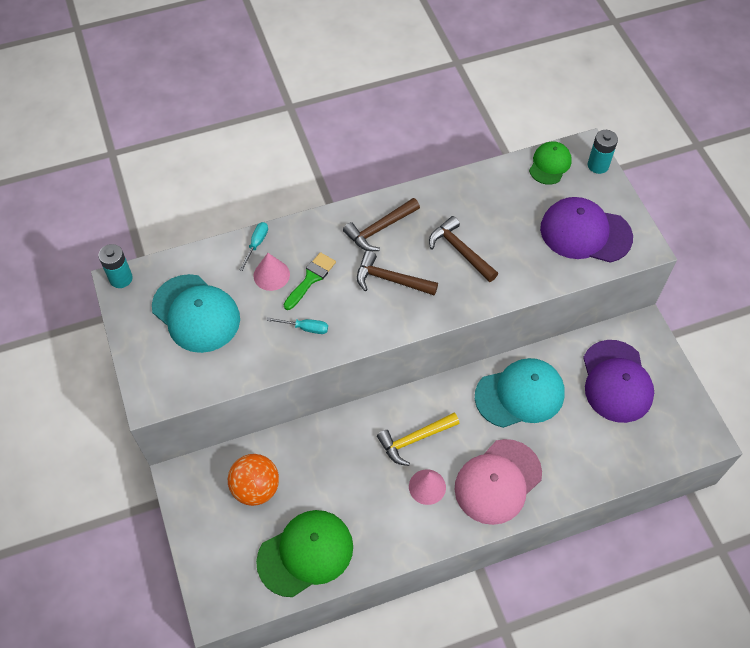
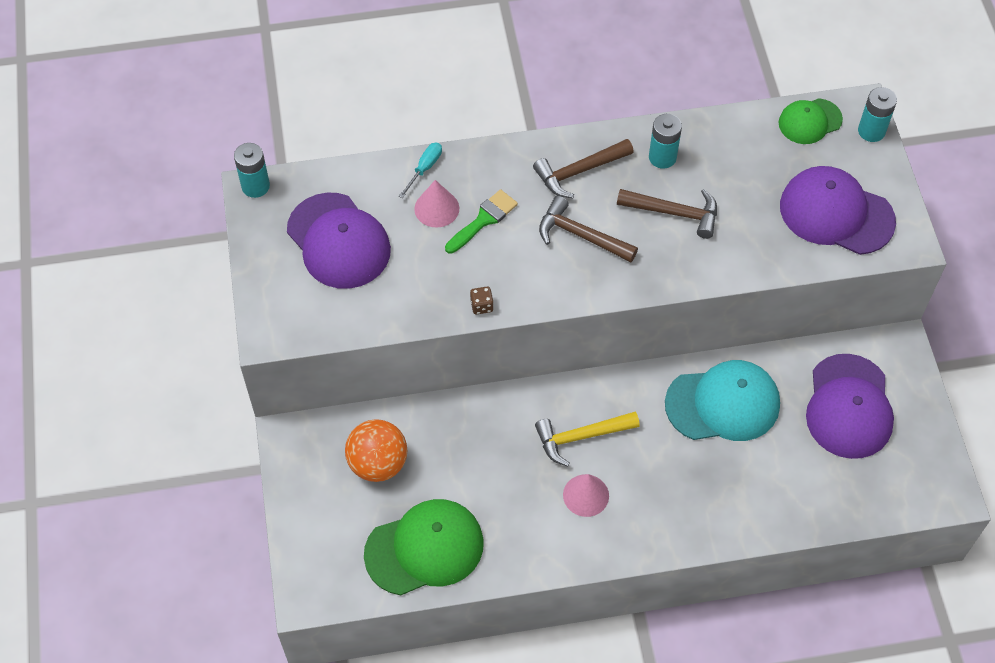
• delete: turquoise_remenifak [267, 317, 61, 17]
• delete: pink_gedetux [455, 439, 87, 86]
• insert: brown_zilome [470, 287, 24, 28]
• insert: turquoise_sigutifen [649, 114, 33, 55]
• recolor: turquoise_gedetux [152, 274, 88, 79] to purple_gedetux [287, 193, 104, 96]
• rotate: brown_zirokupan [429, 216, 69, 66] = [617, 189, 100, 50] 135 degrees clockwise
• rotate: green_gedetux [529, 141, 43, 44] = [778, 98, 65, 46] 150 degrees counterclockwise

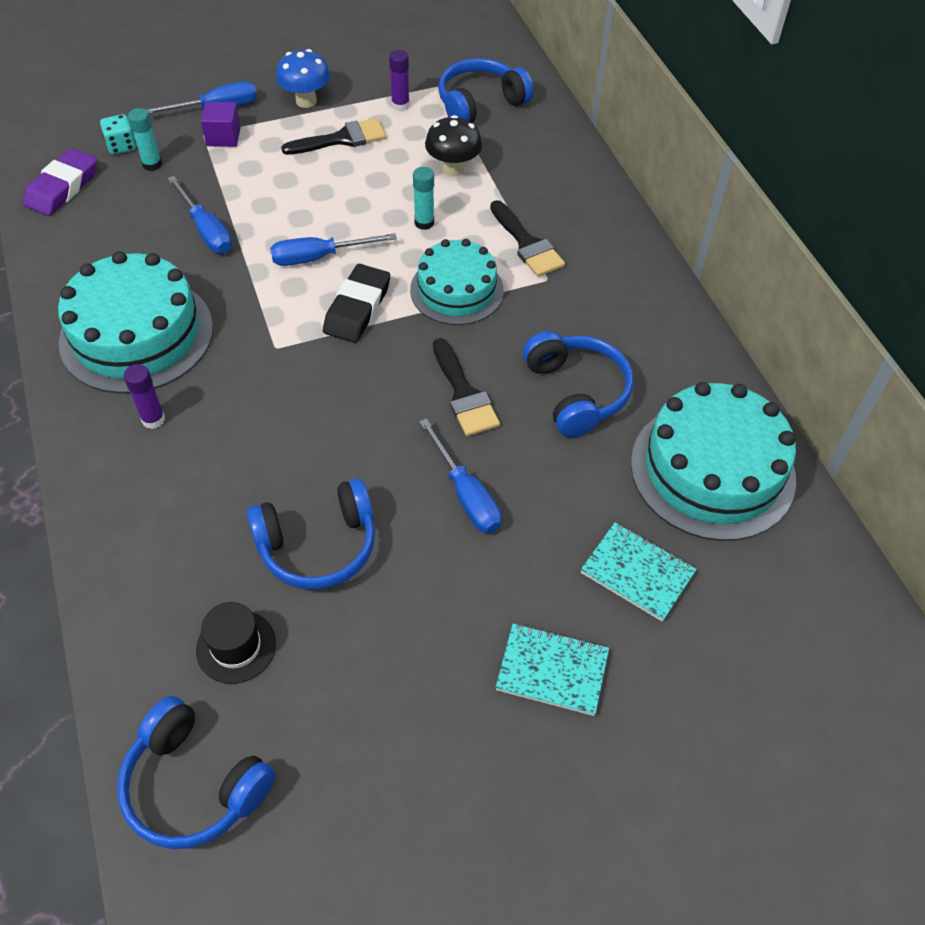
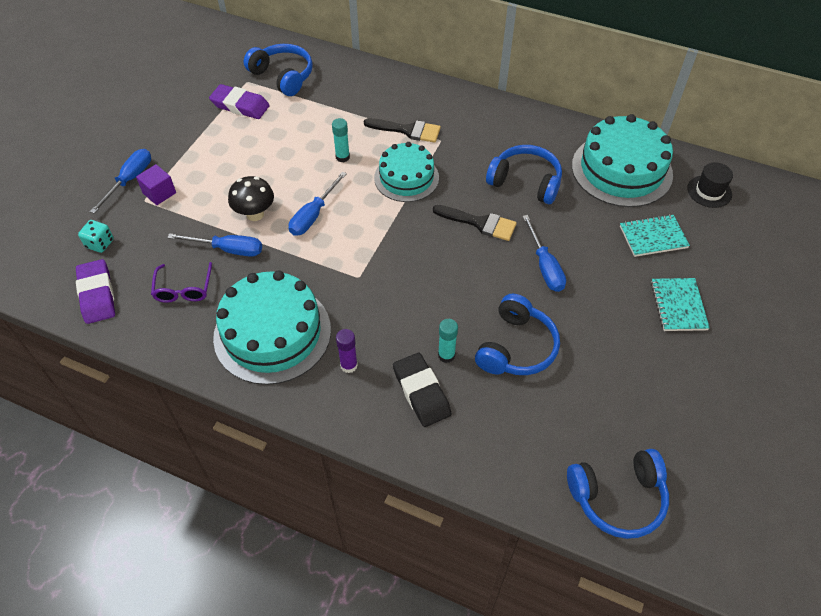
• delete: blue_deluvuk [276, 49, 54, 59]
• delete: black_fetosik [281, 118, 105, 37]
• insert: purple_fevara [151, 262, 61, 41]
• move: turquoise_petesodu [128, 108, 34, 63] to [438, 319, 20, 44]
• move: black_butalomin [196, 602, 80, 82] to [687, 163, 46, 45]
• move: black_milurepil [323, 264, 67, 79] to [393, 353, 58, 74]
• move: black_deluvuk [425, 115, 57, 62] to [228, 176, 46, 45]
• replace: purple_petesodu [389, 50, 21, 61] to purple_milurepil [209, 84, 61, 35]
• rotate: blue_remenifak [419, 418, 83, 115] = [522, 215, 44, 77] 60 degrees clockwise
• rotate: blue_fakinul [438, 58, 96, 65] = [243, 44, 70, 52] 120 degrees clockwise
• rotate: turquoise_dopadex [495, 623, 114, 93] = [651, 278, 59, 53] 60 degrees counterclockwise

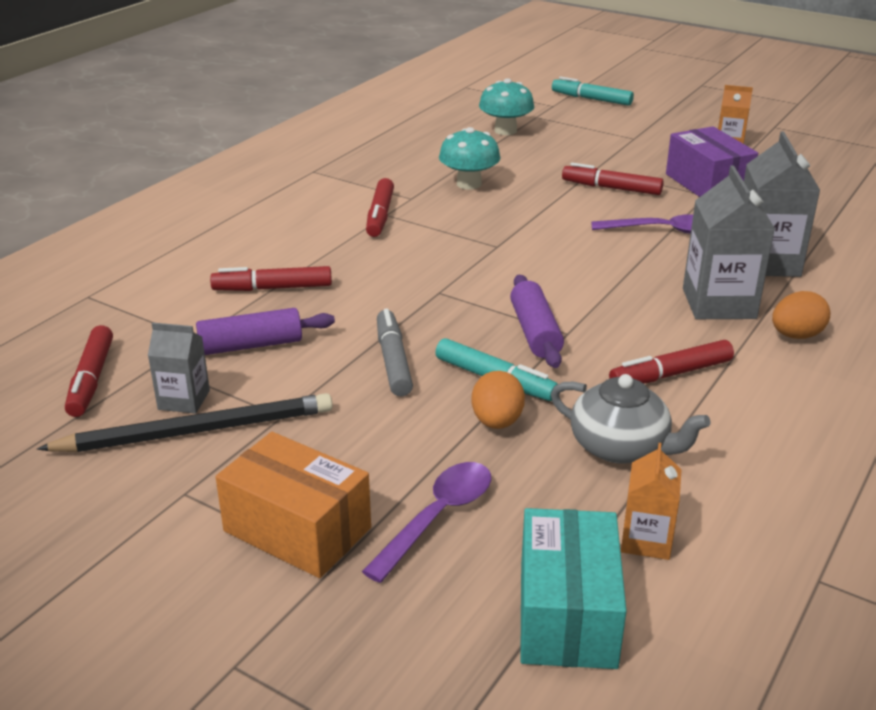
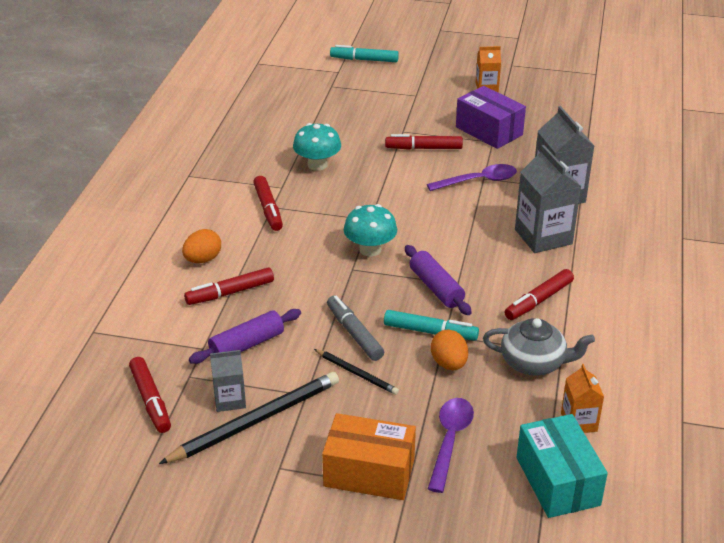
• insert: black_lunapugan [314, 349, 85, 46]
• move: turquoise_deluvuk [479, 78, 55, 57] to [344, 204, 53, 53]
• move: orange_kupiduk [772, 291, 58, 48] to [182, 229, 39, 34]

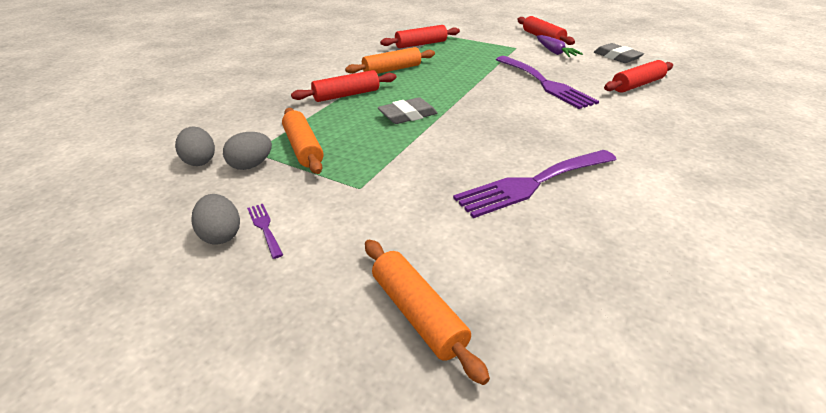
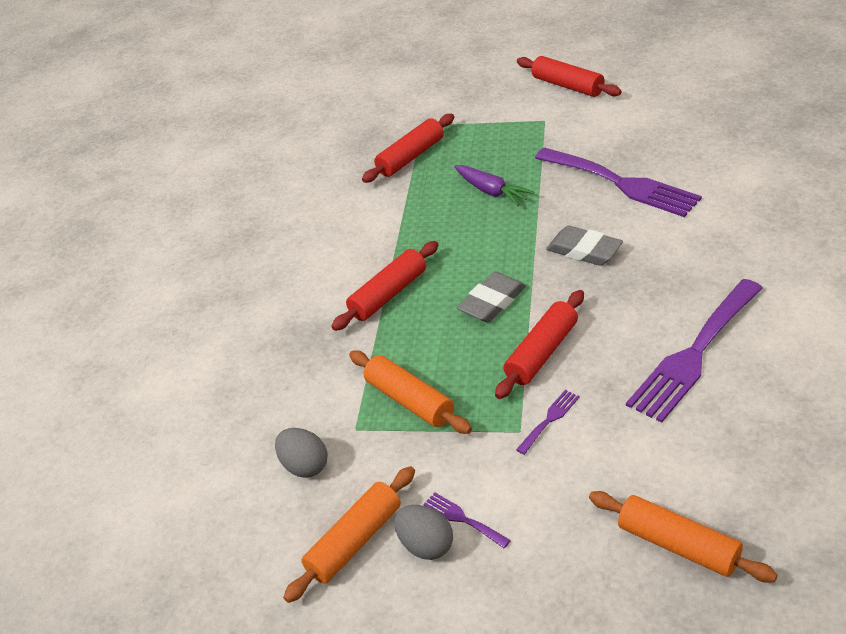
• delete: grey_kupiduk [223, 132, 49, 38]
• insert: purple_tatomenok [516, 390, 64, 65]
• move: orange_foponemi [345, 47, 90, 27] to [283, 466, 132, 137]
• move: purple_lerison [537, 35, 46, 22] to [454, 165, 80, 41]
• move: grey_milurepil [594, 43, 50, 20] to [546, 225, 77, 41]
• move: red_foponemi [604, 60, 69, 33] to [495, 290, 89, 109]

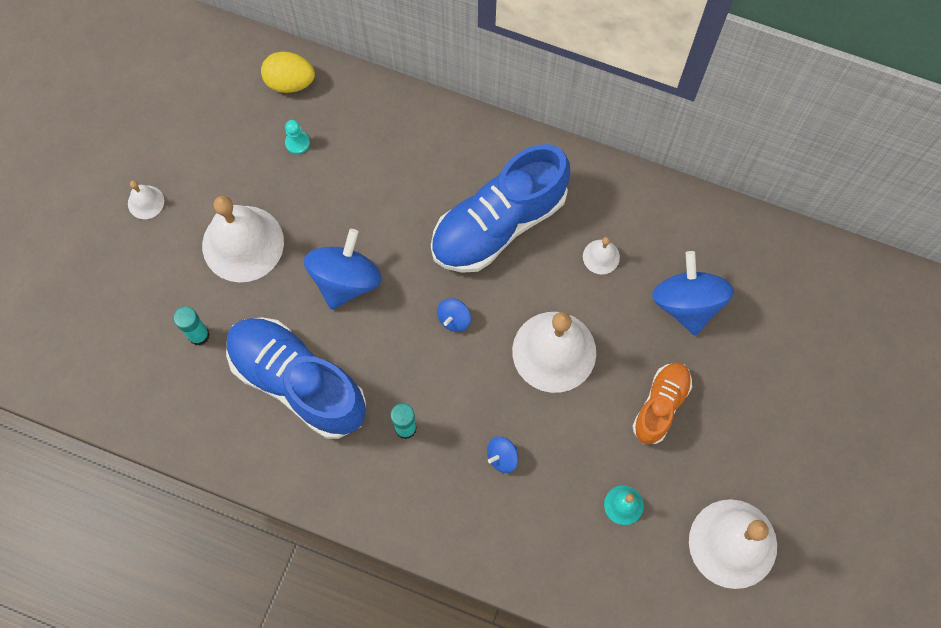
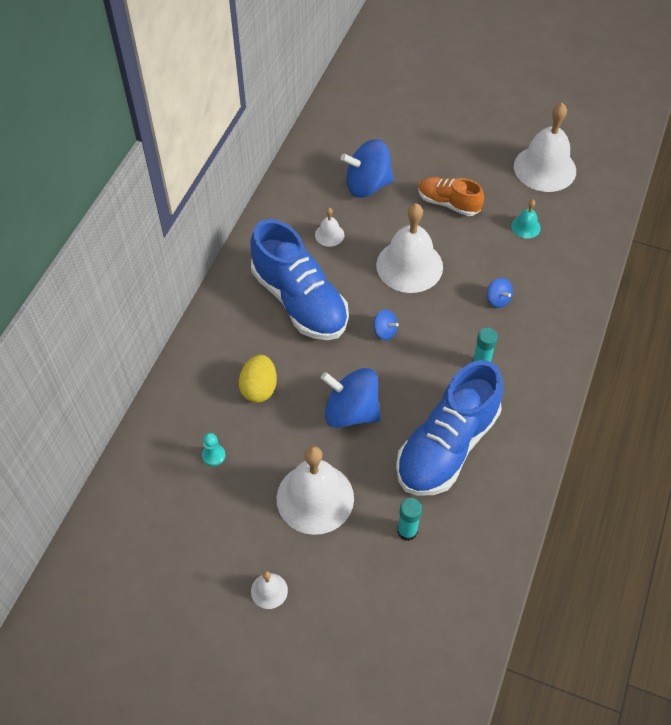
• move: yellow_kupiduk [261, 52, 54, 41] to [239, 355, 38, 48]

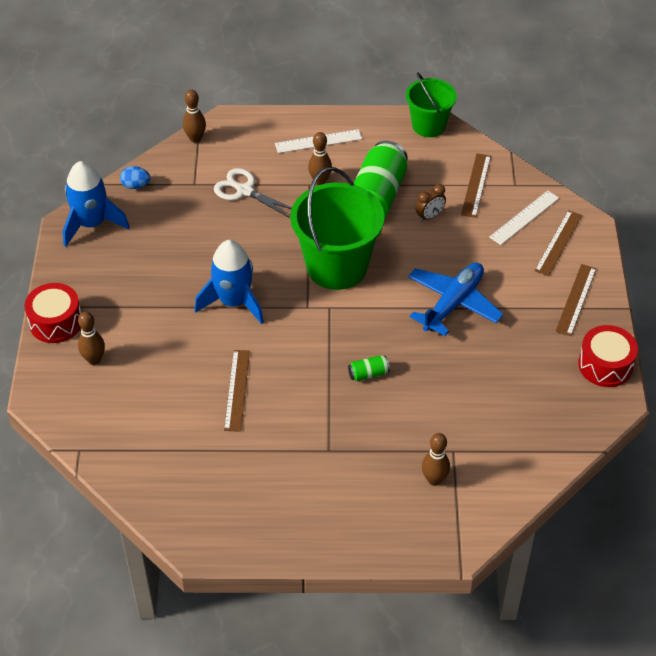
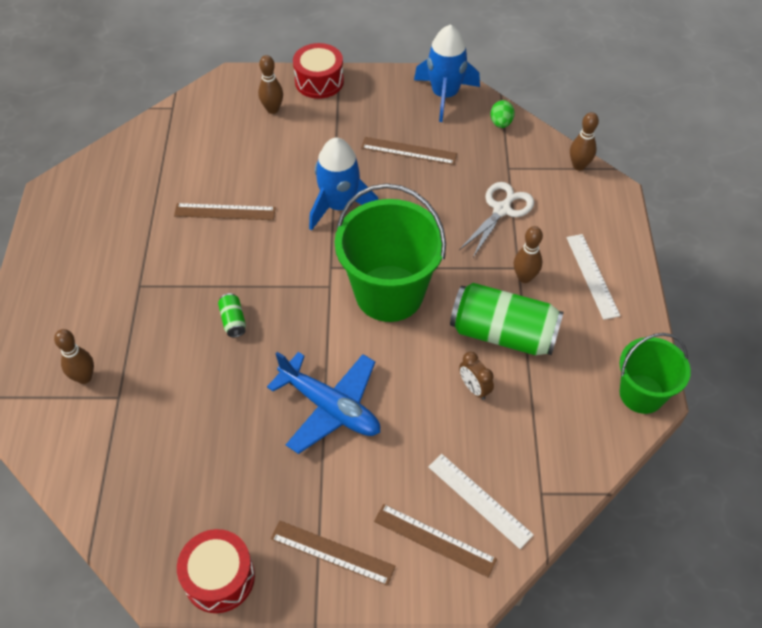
• move: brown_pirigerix [461, 153, 30, 65] to [361, 137, 96, 28]
• recolor: blue_kupiduk [120, 166, 30, 23] to green_kupiduk [490, 100, 25, 28]

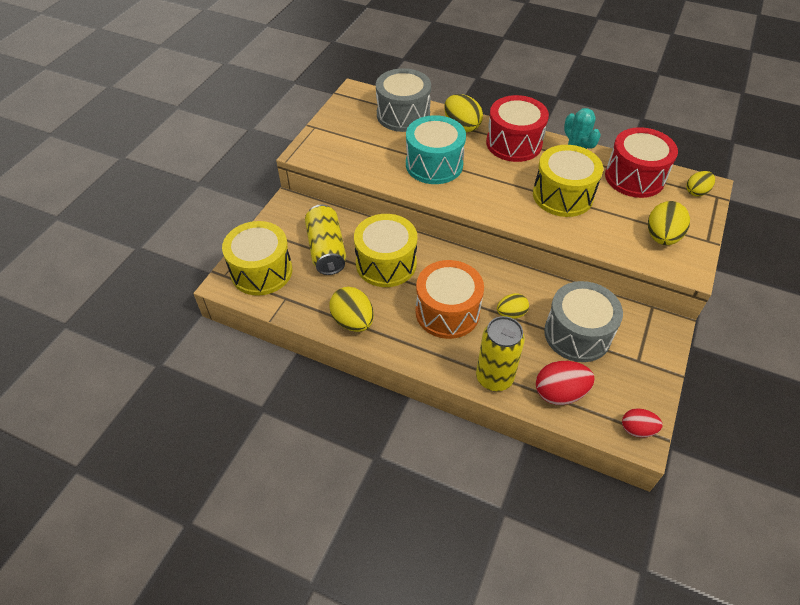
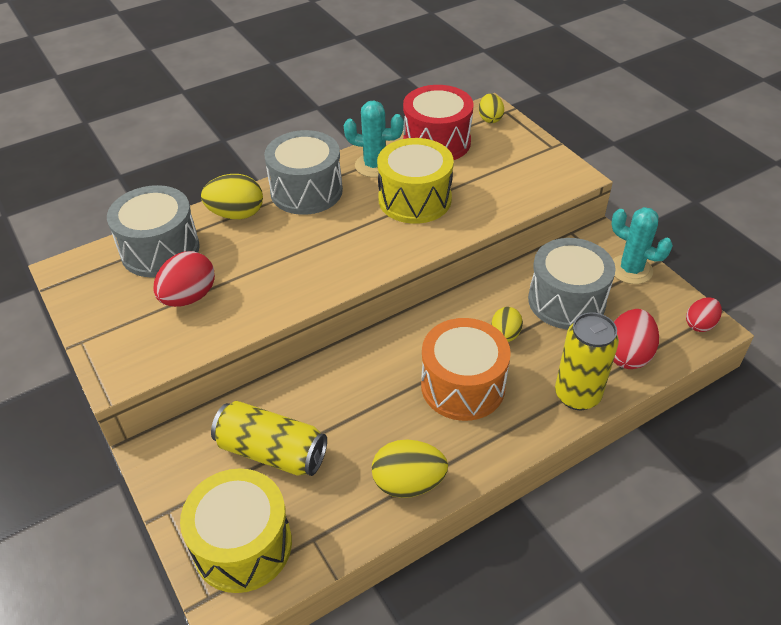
• delete: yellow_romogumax [354, 214, 63, 73]
• delete: turquoise_romogumax [406, 115, 60, 69]
• delete: yellow_kupiduk [648, 201, 42, 44]
• insert: red_kupiduk [153, 251, 62, 56]
• insert: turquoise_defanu [611, 207, 62, 77]
• recolor: red_romogumax [486, 95, 63, 67] to grey_romogumax [264, 130, 79, 85]

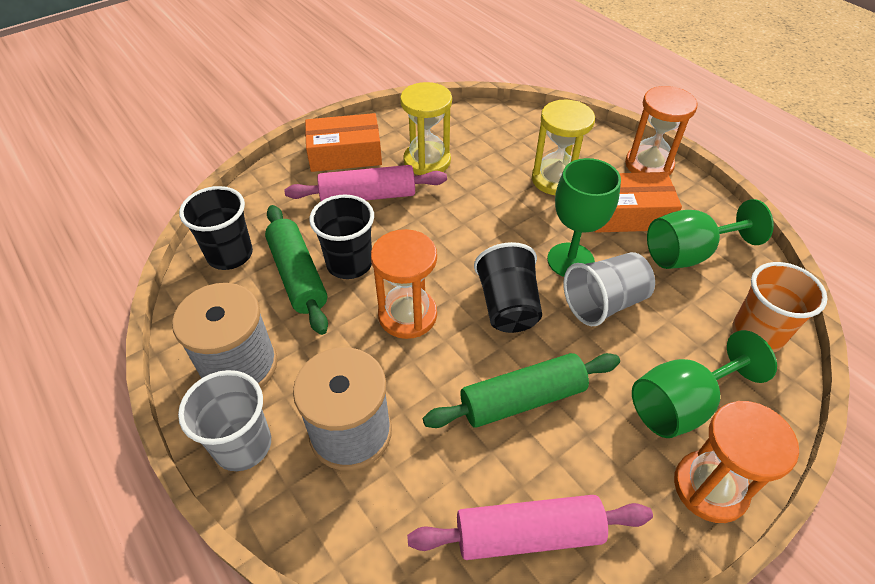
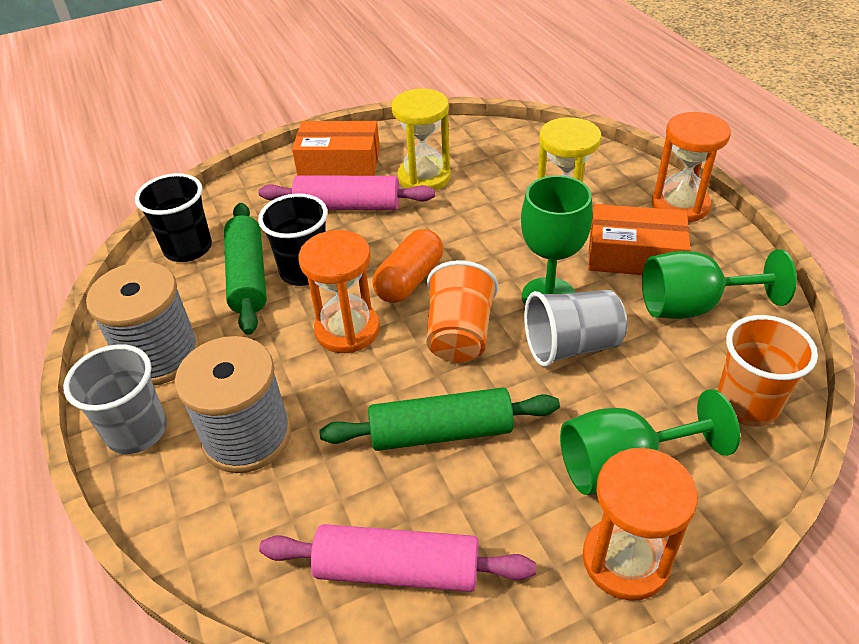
• insert: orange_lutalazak [372, 229, 71, 74]
• recolor: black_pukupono [474, 242, 68, 91] to orange_pukupono [426, 260, 72, 102]

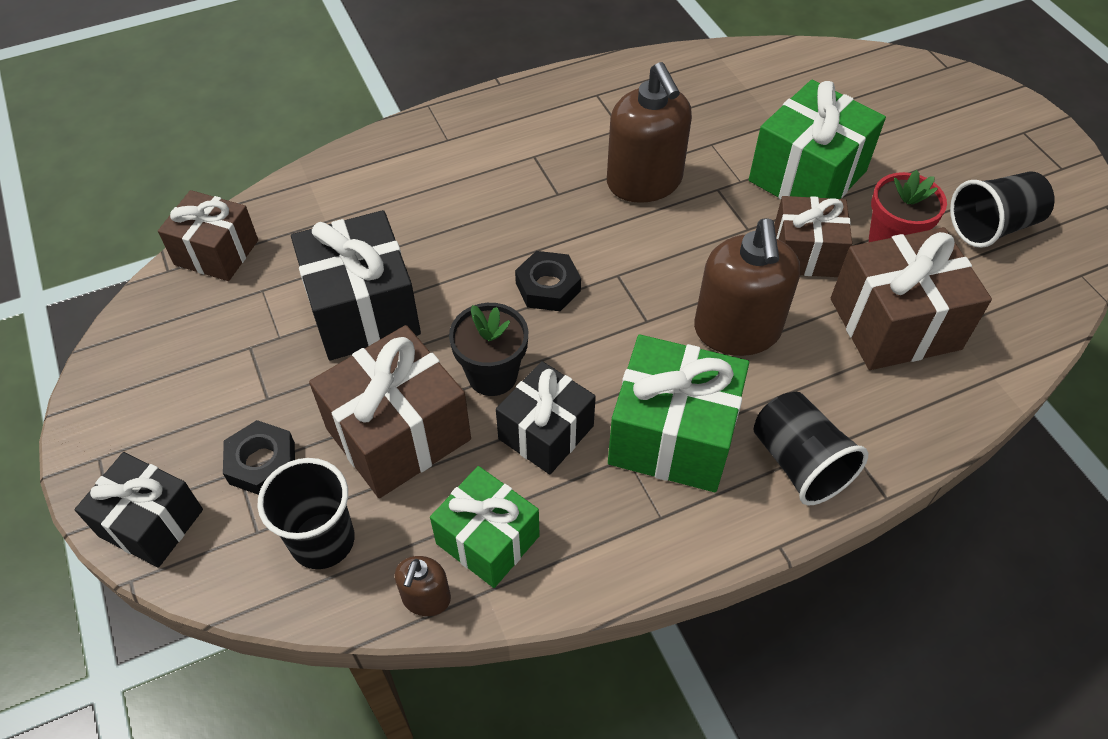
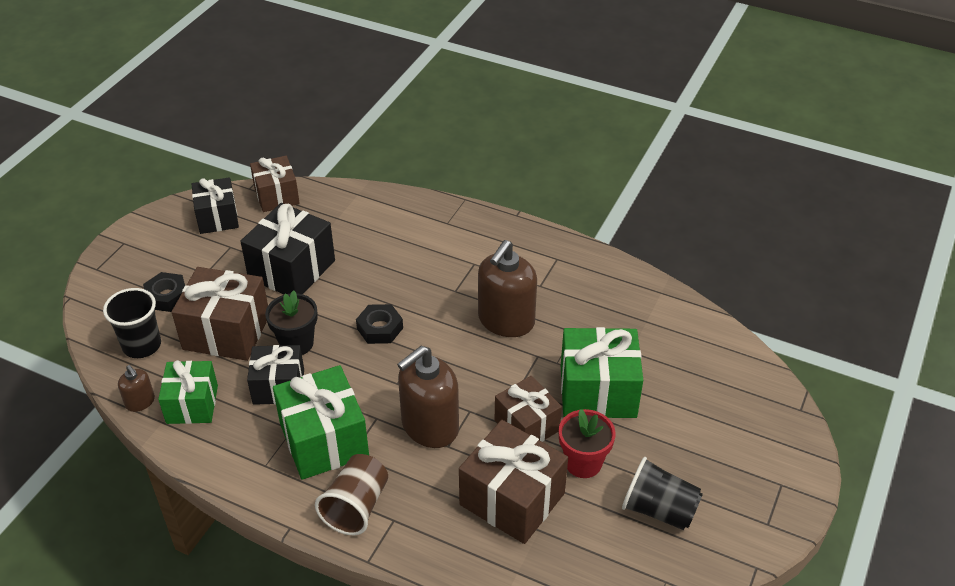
• move: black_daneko [74, 452, 129, 116] to [192, 177, 47, 57]
• recolor: black_pukupono [754, 392, 114, 113] to brown_pukupono [315, 454, 73, 81]
• rotate: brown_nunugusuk [395, 556, 56, 60] = [118, 365, 37, 47] 105 degrees counterclockwise

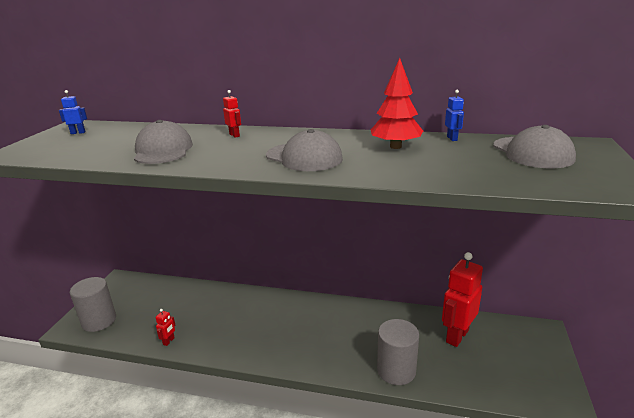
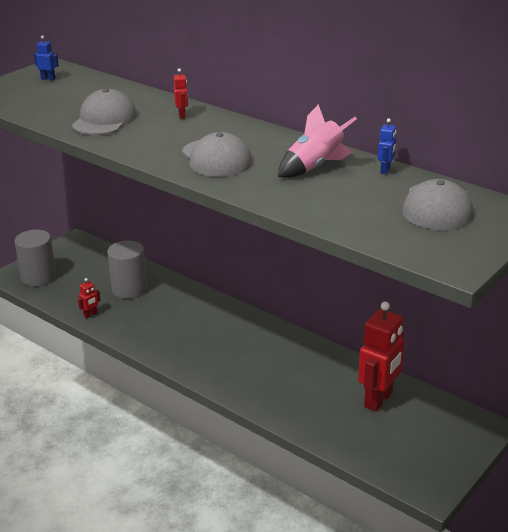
• move: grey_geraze [377, 319, 42, 66] to [107, 241, 40, 58]
• replace: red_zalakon [371, 58, 52, 91] to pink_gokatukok [278, 104, 79, 74]
• rotate: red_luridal [442, 252, 41, 95] = [358, 301, 47, 110] 150 degrees clockwise

